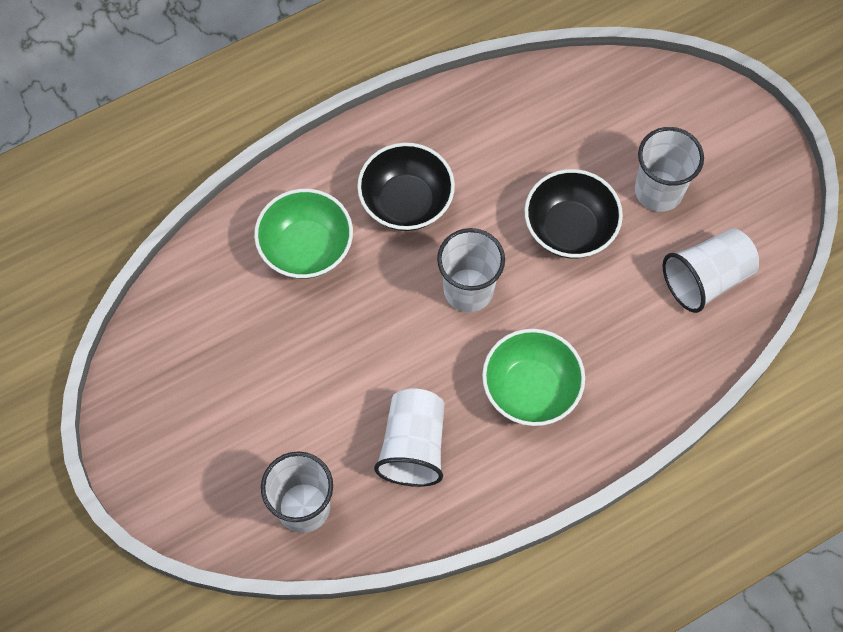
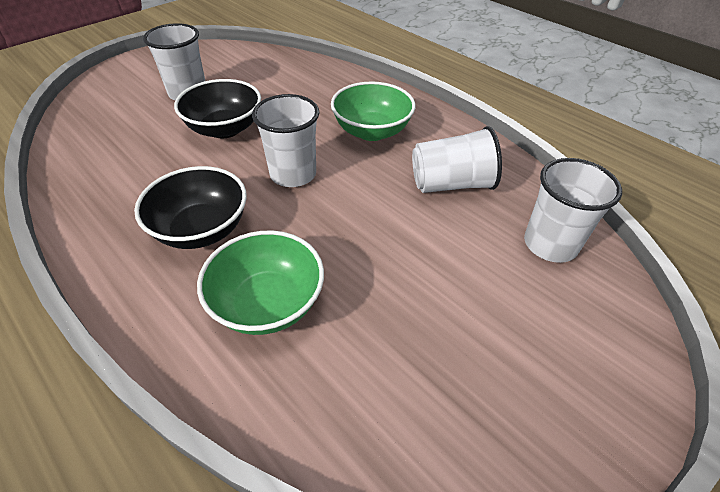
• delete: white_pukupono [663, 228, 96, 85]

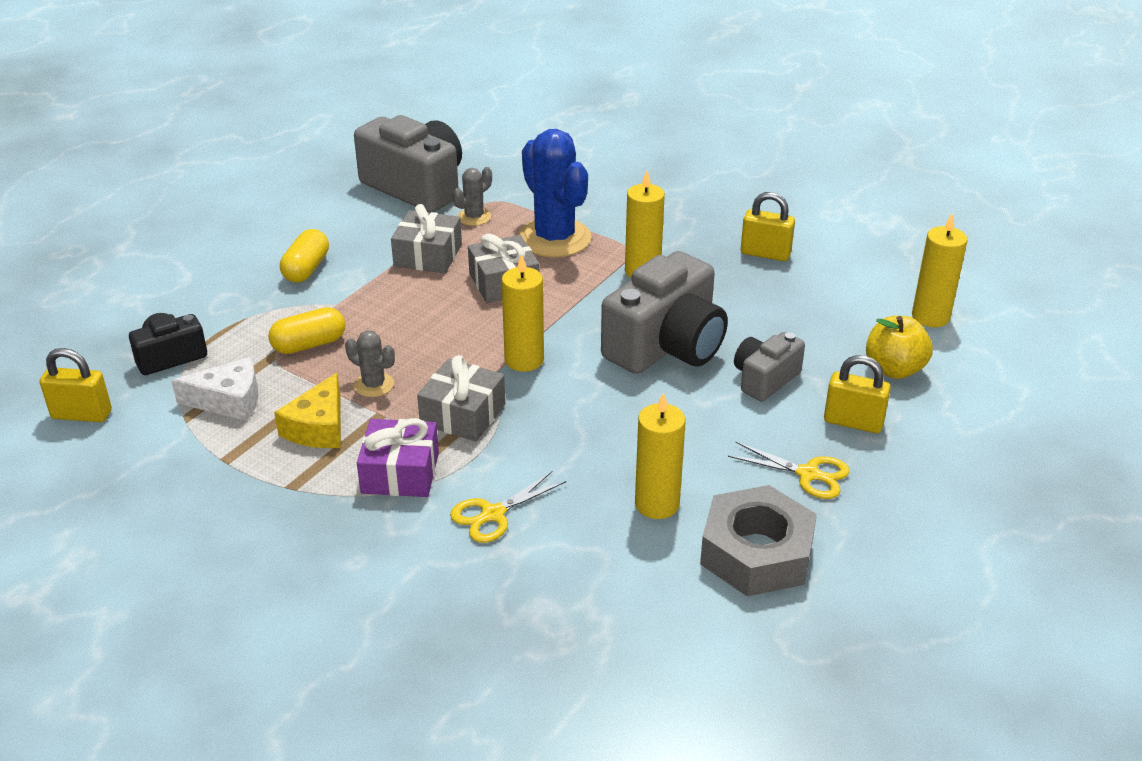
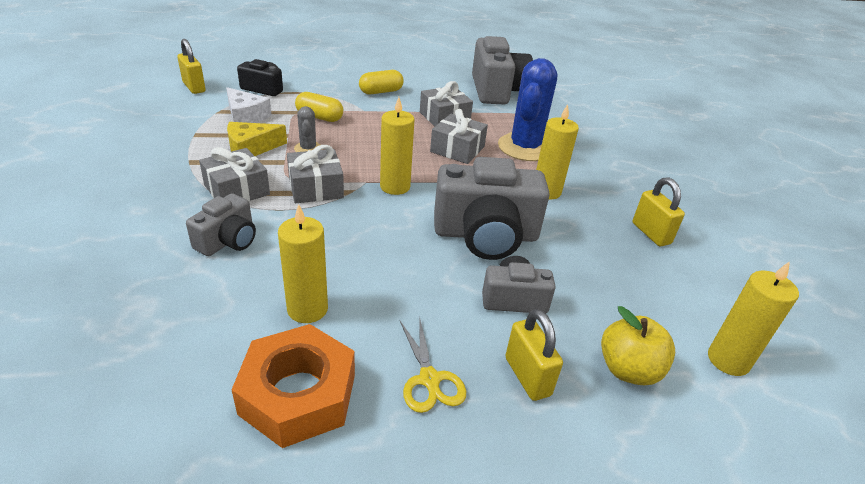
• delete: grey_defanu [453, 167, 39, 59]
• replace: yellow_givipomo [450, 471, 116, 72] to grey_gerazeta [186, 193, 70, 63]
• recolor: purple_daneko [357, 418, 82, 79] to grey_daneko [199, 147, 71, 54]
• recolor: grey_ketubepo [700, 485, 117, 111] to orange_ketubepo [232, 324, 123, 124]

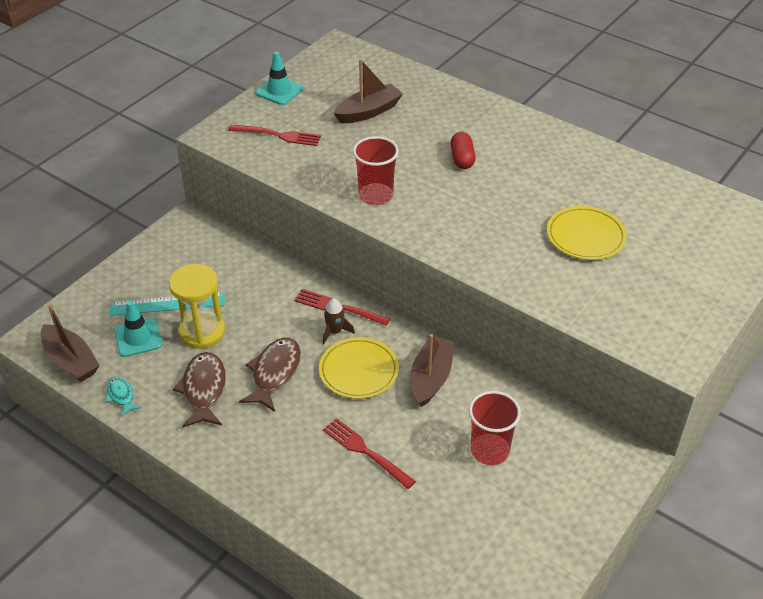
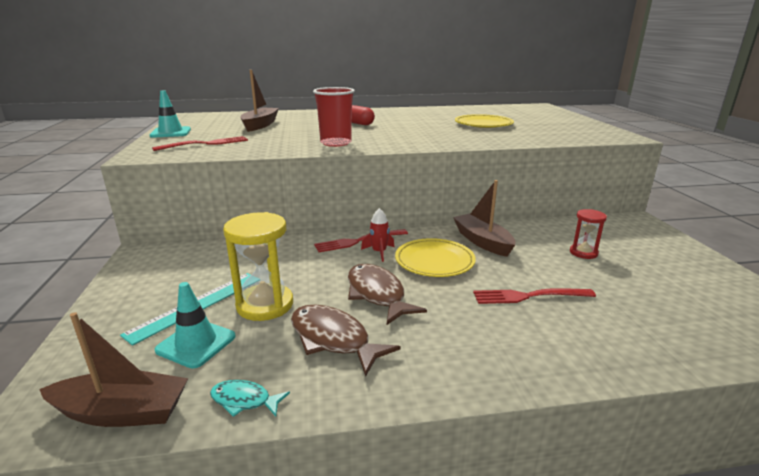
• replace: red_pukupono [469, 391, 52, 74] to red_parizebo [570, 209, 37, 50]
• recolor: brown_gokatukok [323, 298, 32, 46] to red_gokatukok [361, 208, 33, 54]

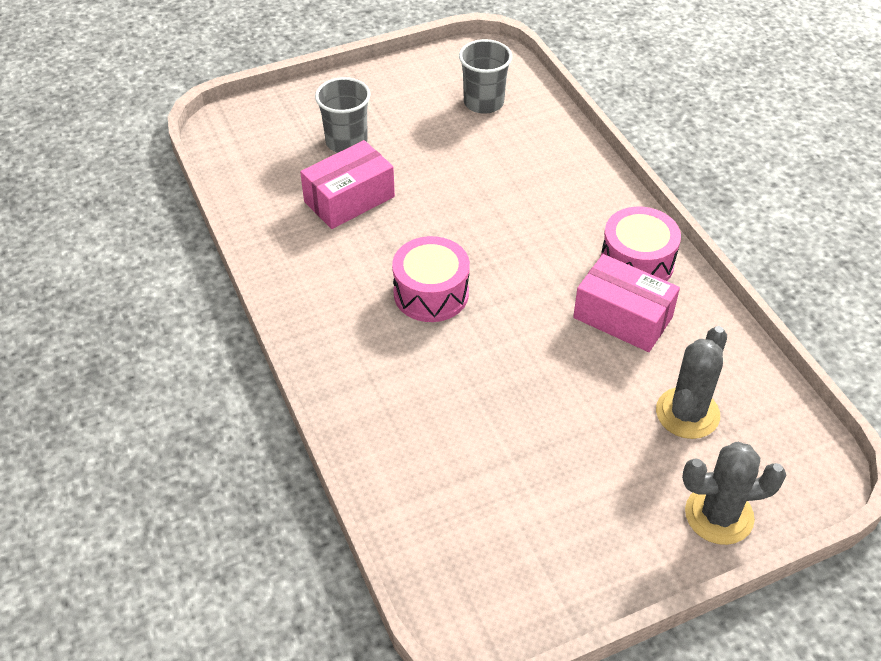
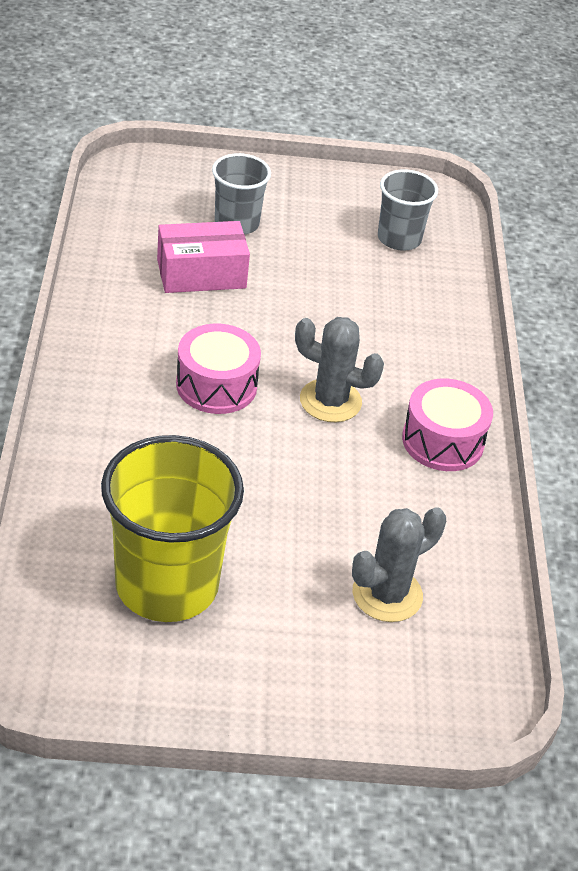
• delete: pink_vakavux [573, 254, 107, 98]
• insert: yellow_pukupono [101, 435, 143, 187]
• move: grey_defanu [682, 442, 104, 103] to [295, 317, 89, 105]

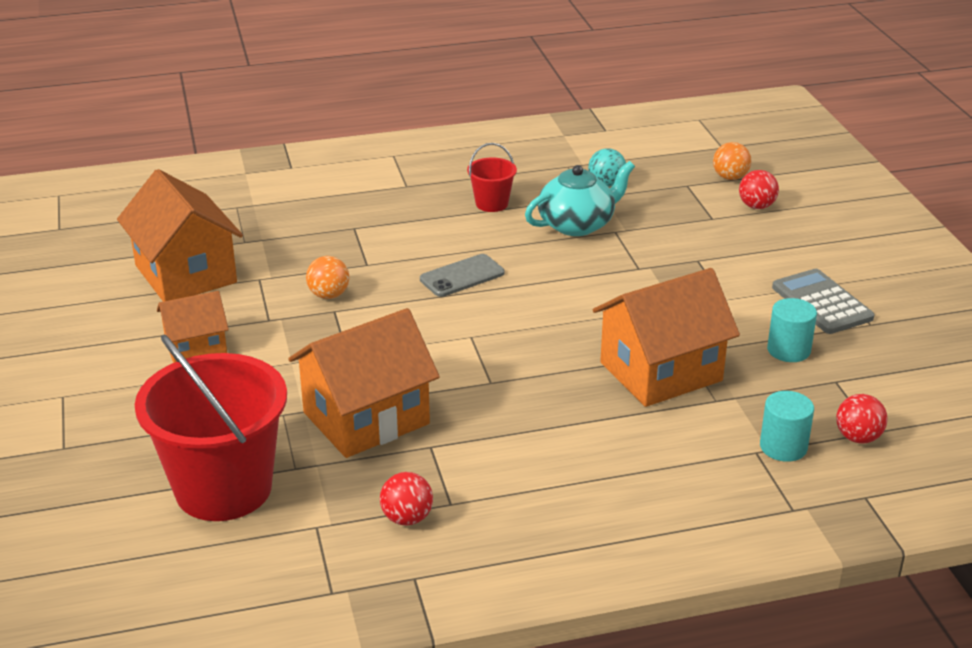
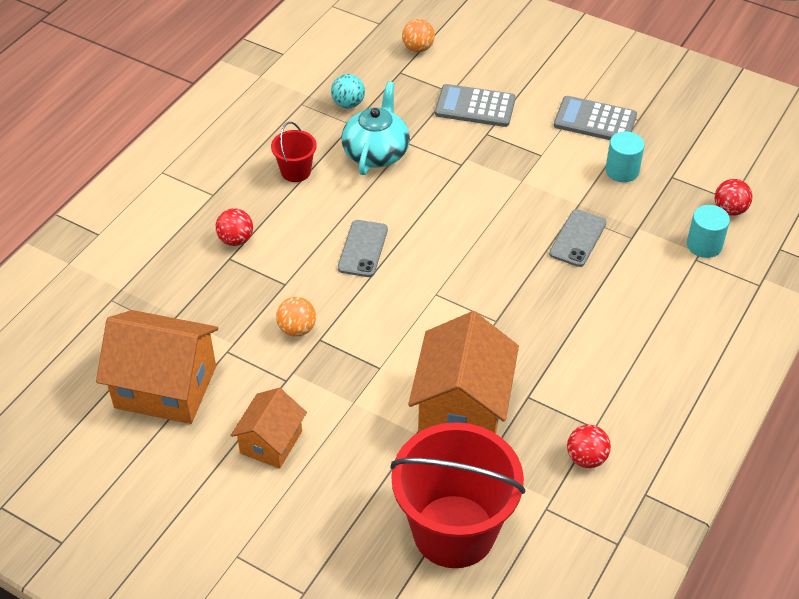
• insert: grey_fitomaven [435, 84, 81, 43]
• move: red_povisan [739, 170, 40, 39] to [215, 208, 38, 38]
• replace: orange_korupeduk [593, 268, 147, 139] to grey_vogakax [549, 209, 57, 58]

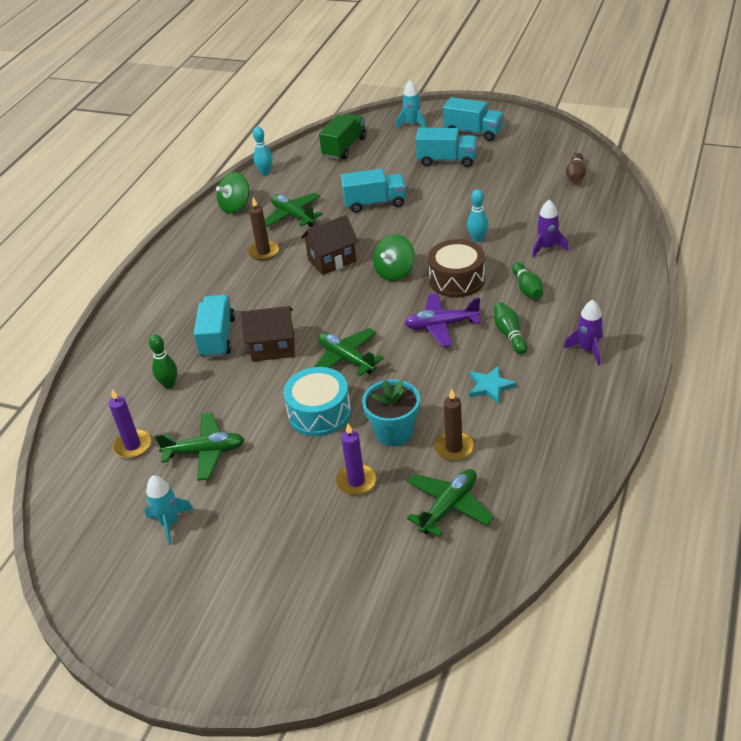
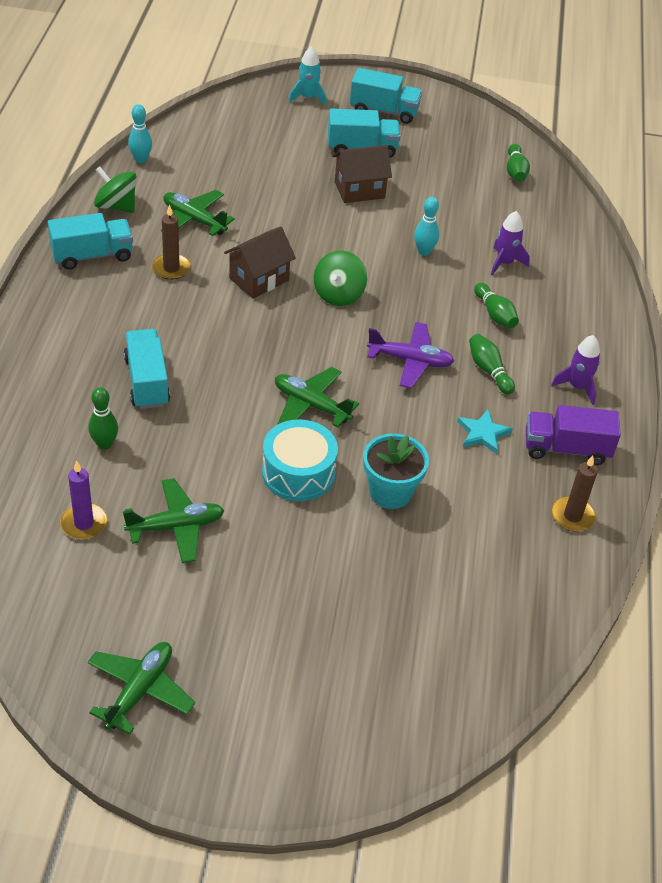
• delete: turquoise_gokatukok [145, 475, 49, 70]
• delete: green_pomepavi [319, 114, 47, 45]
• delete: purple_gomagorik [336, 423, 41, 72]
• delete: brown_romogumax [428, 239, 57, 59]
• insert: purple_pomepavi [526, 405, 95, 60]
• move: brown_korupeduk [241, 306, 54, 56] to [333, 145, 59, 58]
• move: turquoise_pomepavi [341, 169, 65, 44] to [48, 213, 85, 57]
• move: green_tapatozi [407, 469, 87, 68] to [87, 642, 108, 93]
• move: brown_gomagorik [434, 389, 40, 72] to [551, 456, 47, 76]
• recolor: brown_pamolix [566, 153, 20, 30] to green_pamolix [507, 144, 23, 38]
• rotate: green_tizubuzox [216, 172, 33, 42] = [94, 166, 42, 47] 90 degrees clockwise
• rotate: purple_tapatozi [404, 293, 77, 54] = [367, 322, 87, 66] 150 degrees counterclockwise

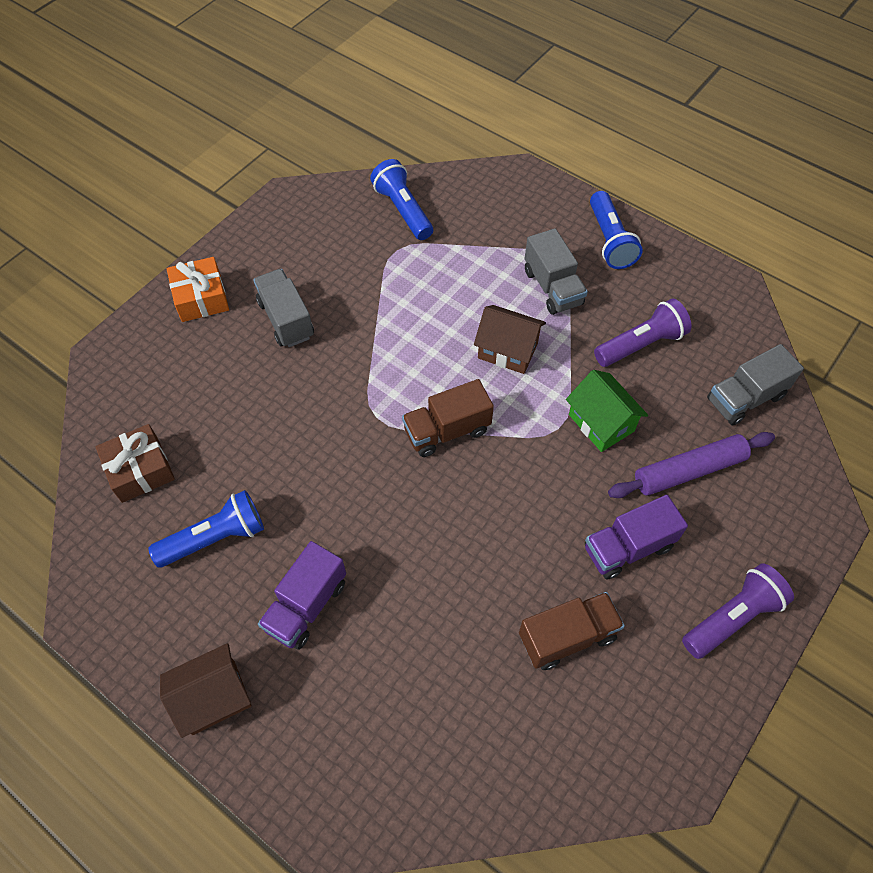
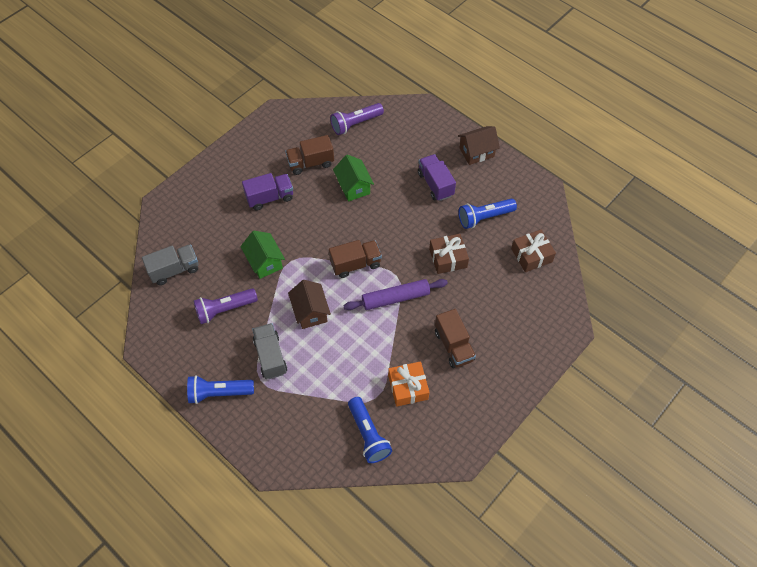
• insert: green_korupeduk [333, 154, 41, 48]
• insert: brown_daneko [429, 234, 40, 40]
• move: orange_daneko [167, 257, 62, 65] to [388, 361, 42, 46]
• move: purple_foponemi [608, 432, 167, 66] to [343, 279, 105, 31]
• move: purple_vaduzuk [682, 563, 112, 96] to [330, 103, 54, 32]
• recolor: grey_pomepavi [253, 269, 61, 78] to brown_pomepavi [435, 309, 41, 59]
• rotate: purple_pomepavi [258, 541, 88, 109] = [418, 154, 38, 47] 60 degrees counterclockwise
• rotate: brown_korupeduk [474, 305, 72, 69] = [288, 280, 43, 49] 45 degrees clockwise
• rotate: blue_vaduzuk [590, 191, 53, 78] = [187, 375, 67, 29] 90 degrees counterclockwise

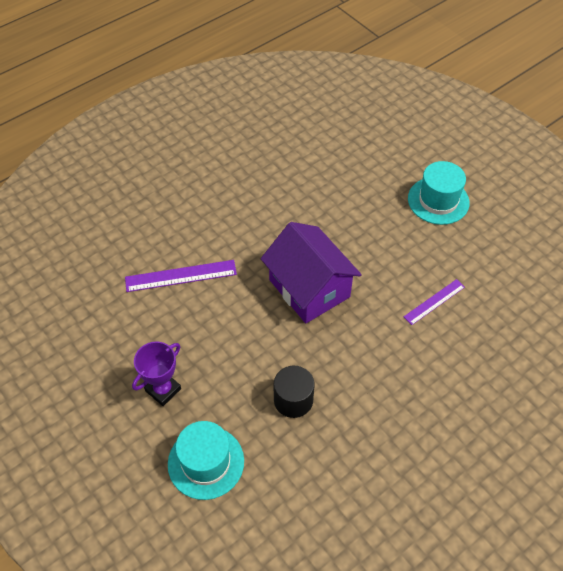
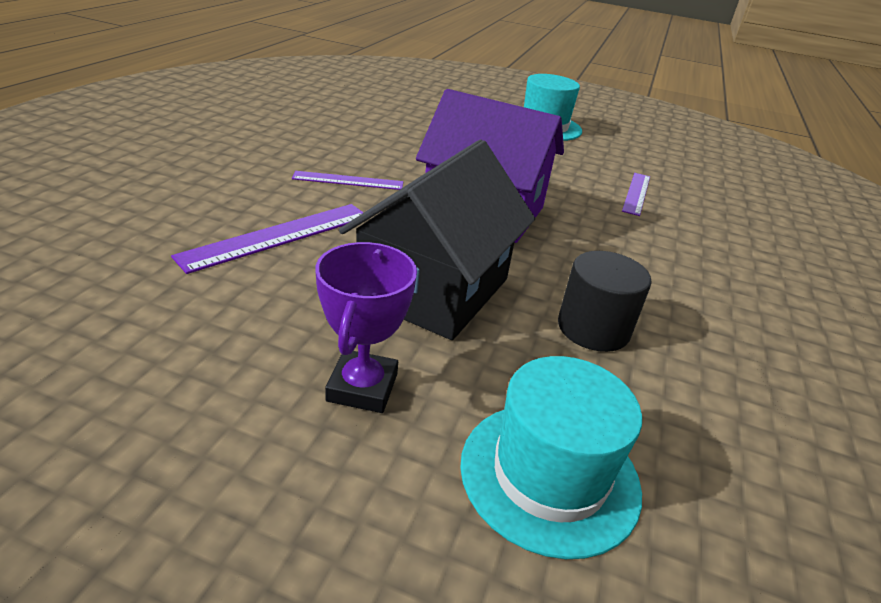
• insert: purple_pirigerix [292, 171, 111, 19]
• insert: black_korupeduk [339, 139, 196, 201]

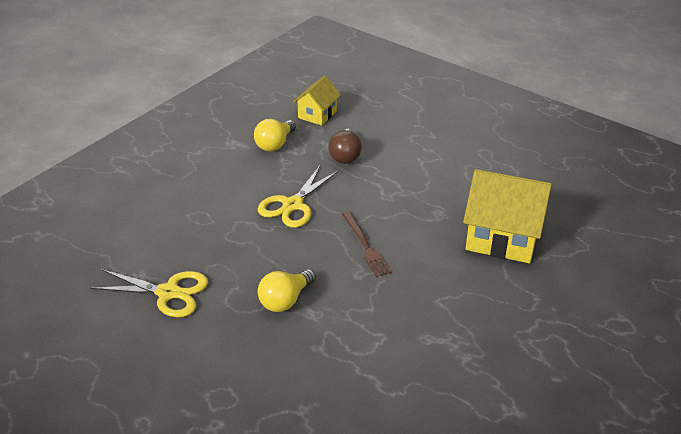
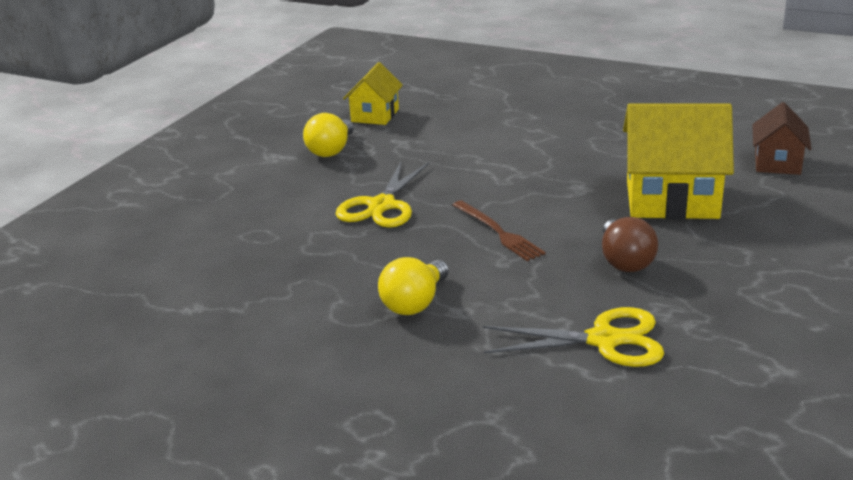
• insert: brown_korupeduk [752, 102, 59, 73]
• move: yellow_givipomo [90, 269, 118, 49] to [483, 307, 181, 60]
• move: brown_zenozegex [328, 129, 34, 35] to [602, 217, 56, 55]

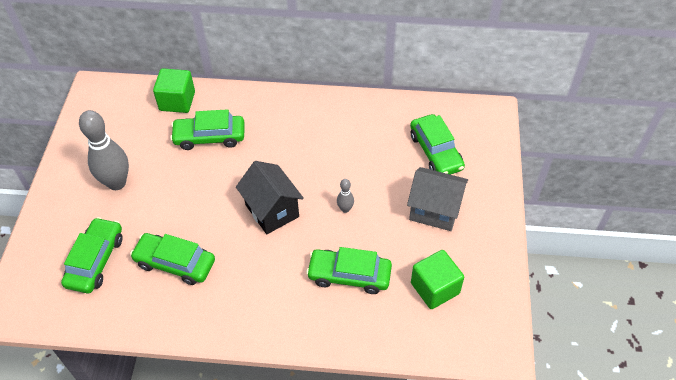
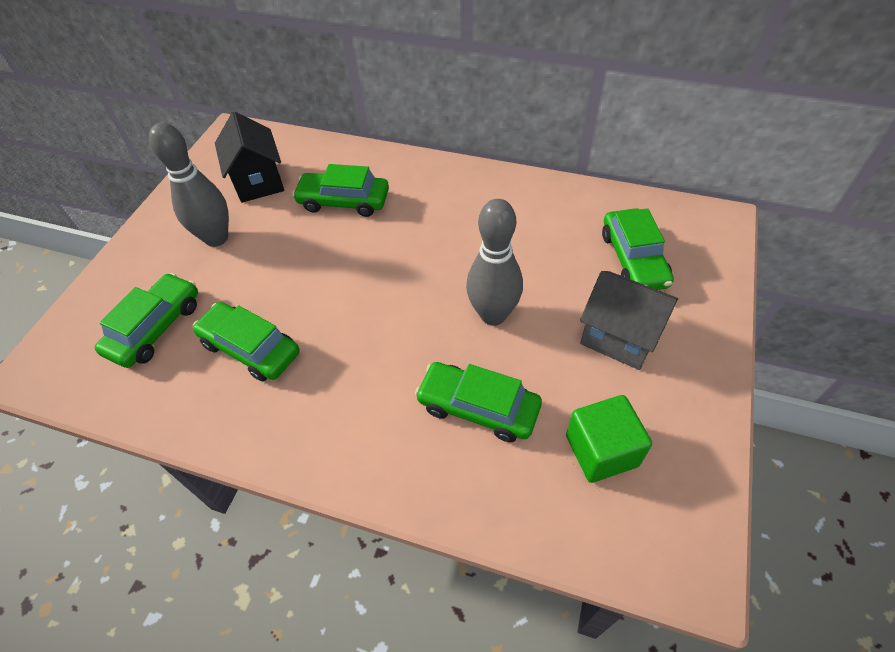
• delete: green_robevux [153, 68, 42, 45]
• move: black_korupeduk [236, 161, 68, 73] to [215, 112, 69, 91]
• resize: grey_pamolix [337, 179, 17, 34] = [466, 199, 57, 127] x2.21

